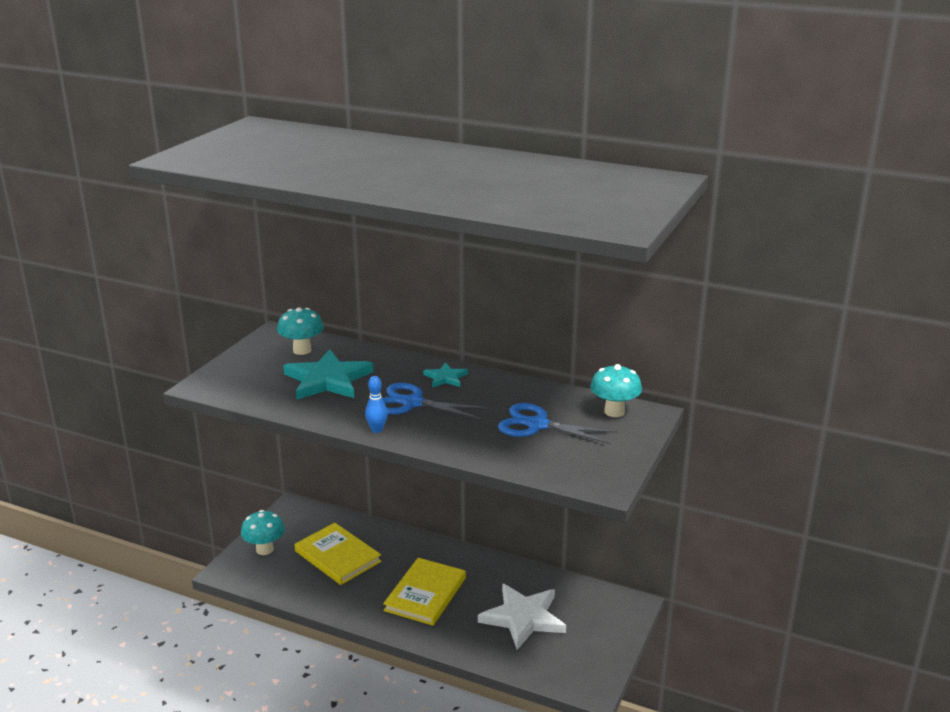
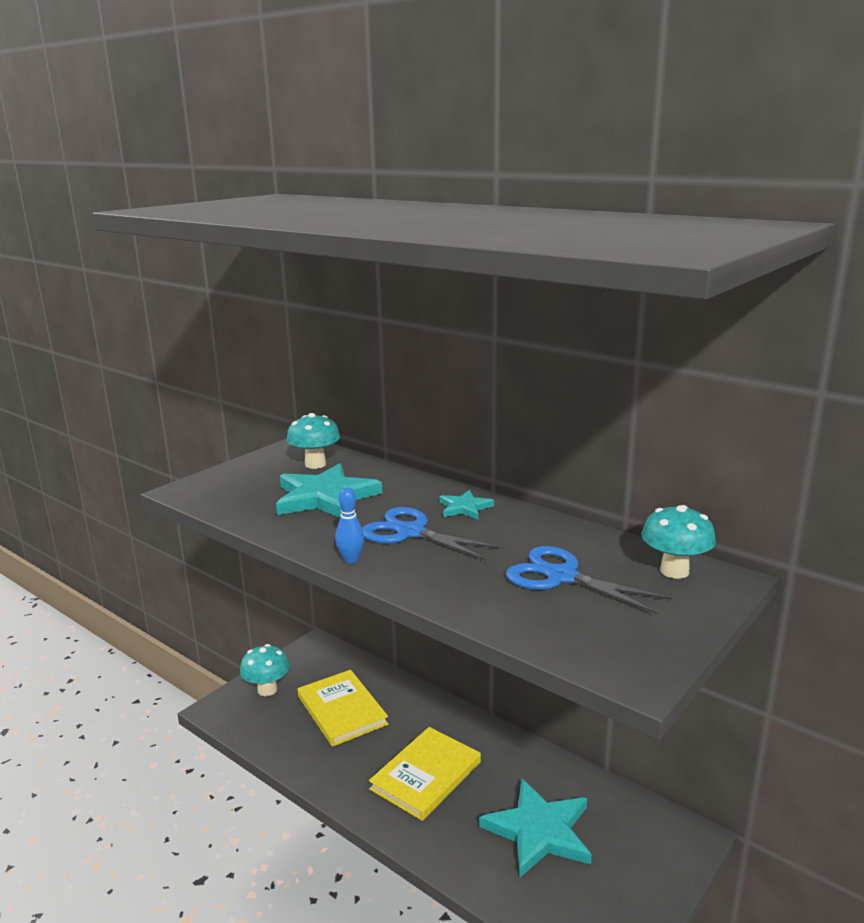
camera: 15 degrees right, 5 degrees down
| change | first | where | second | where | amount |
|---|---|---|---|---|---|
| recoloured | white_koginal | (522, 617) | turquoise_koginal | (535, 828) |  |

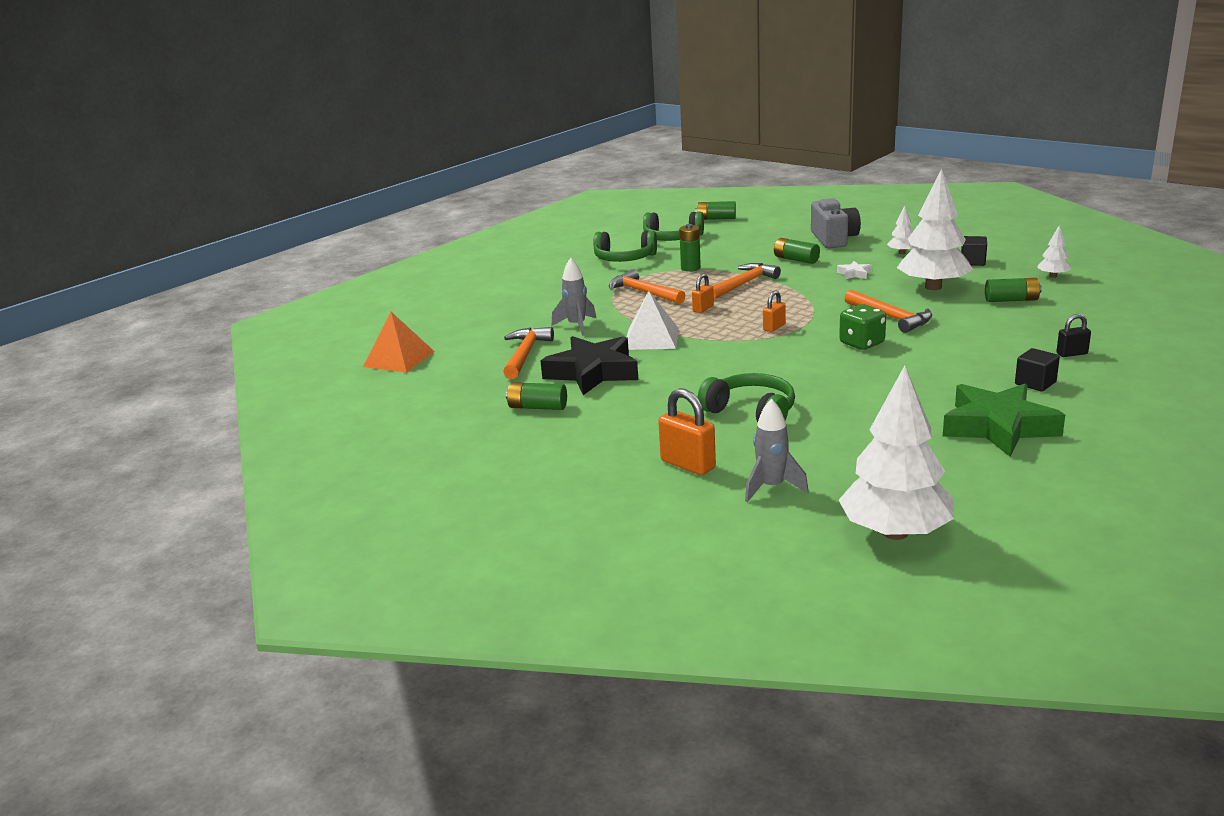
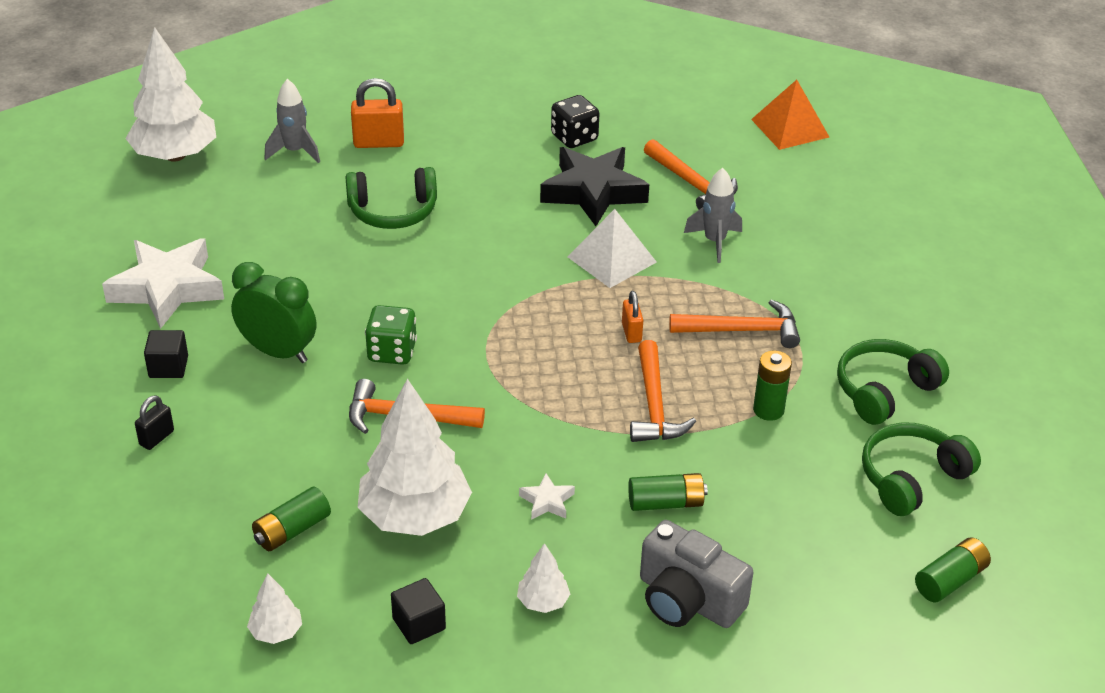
camera: 130 degrees right, 15 degrees up
| change | first | where | second | where | amount |
|---|---|---|---|---|---|
| replaced | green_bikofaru | (536, 396) | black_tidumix | (575, 121) |  |
| removed | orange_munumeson | (774, 311) |  |  |  |
| recoloured | green_koginal | (1004, 420) | white_koginal | (163, 283) |  |
| added |  |  | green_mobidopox | (273, 312) |  |

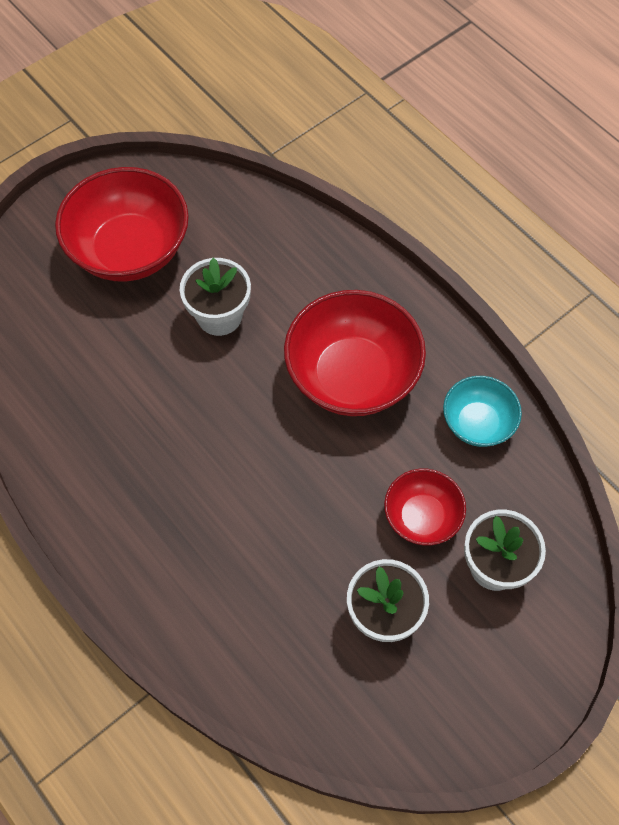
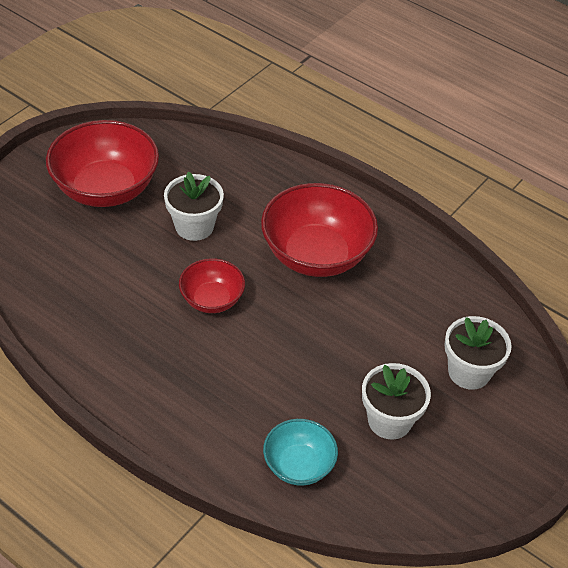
camera: 15 degrees left, 15 degrees down
| change | first | where | second | where | amount |
|---|---|---|---|---|---|
| moved | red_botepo | (425, 507) |  | (212, 285) |  |
| moved | turquoise_botepo | (482, 411) |  | (300, 452) |  |

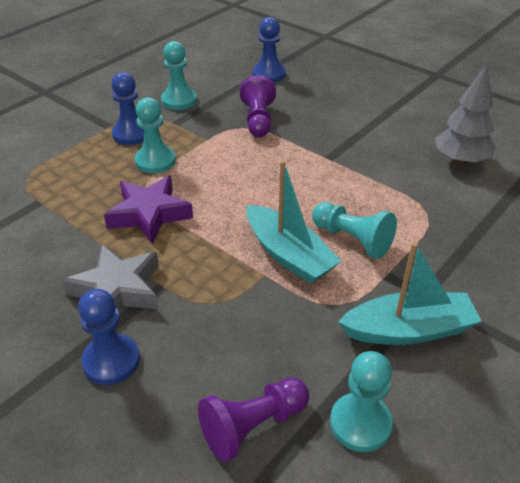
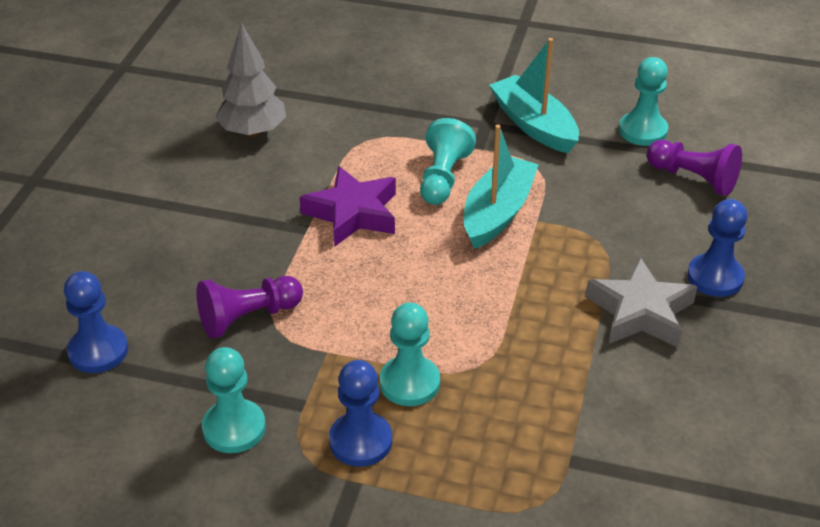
camera: 115 degrees left, 0 degrees up
| change | first | where | second | where | amount |
|---|---|---|---|---|---|
| moved | purple_koginal | (148, 210) |  | (348, 206) |  |

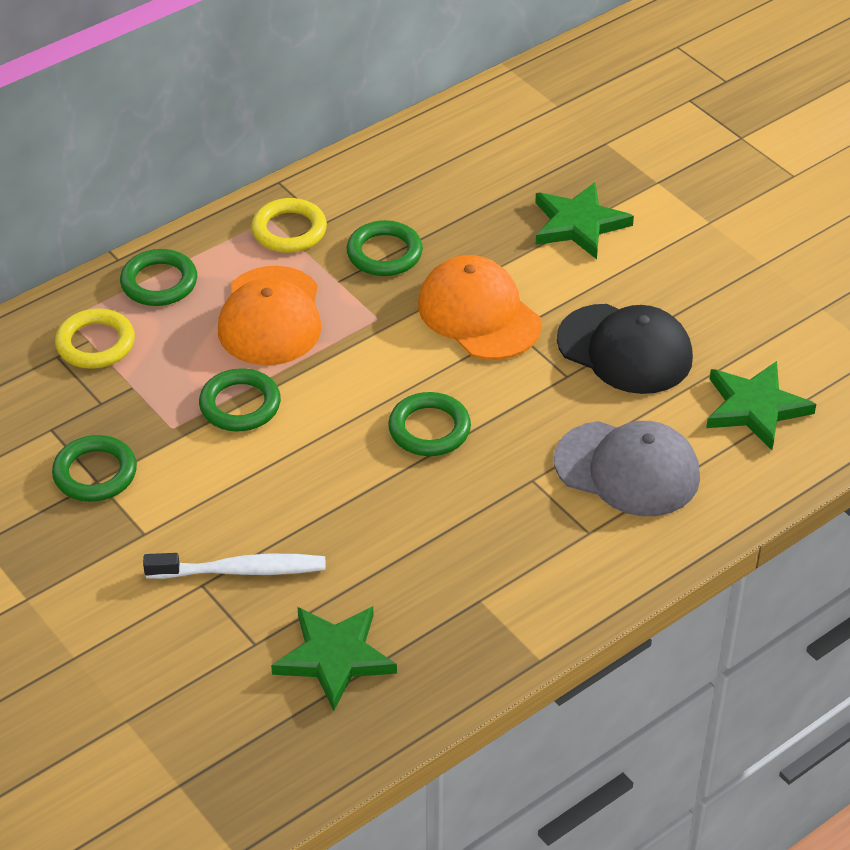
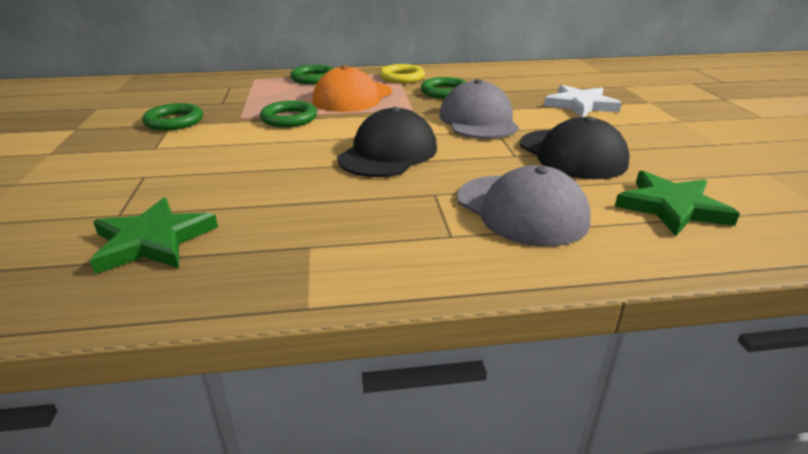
camera: 30 degrees right, 15 degrees down
| change | first | where | second | where | amount |
|---|---|---|---|---|---|
| removed | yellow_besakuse | (95, 338) |  |  |  |
| removed | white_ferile | (234, 566) |  |  |  |
| replaced | green_besakuse | (429, 424) | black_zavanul | (387, 142) |  |
| recoloured | orange_zavanul | (480, 307) | grey_zavanul | (479, 109) |  |
| recoloured | green_koginal | (584, 220) | white_koginal | (583, 101) |  |

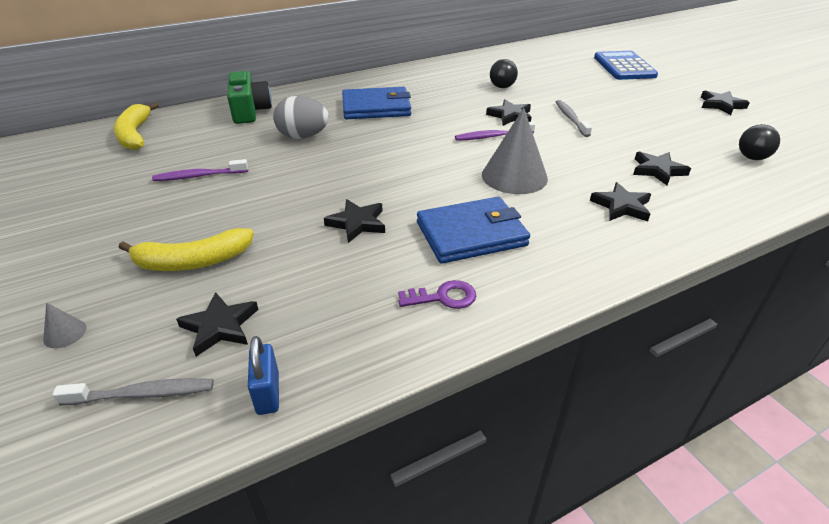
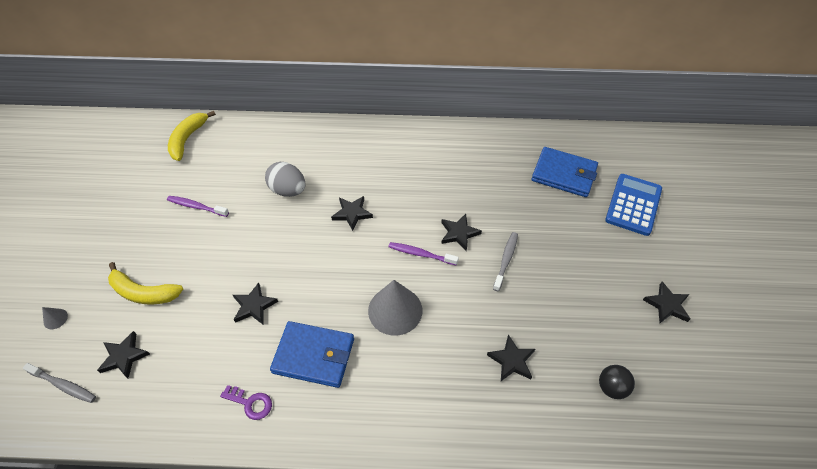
camera: 30 degrees right, 15 degrees up
| change | first | where | second | where | amount |
|---|---|---|---|---|---|
| removed | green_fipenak | (249, 97) |  |  |  |
| removed | blue_munumeson | (263, 375) |  |  |  |
| moved | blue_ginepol | (376, 103) |  | (565, 172) |  |
| removed | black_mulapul | (504, 73) |  |  |  |
| moved | black_koginal | (620, 201) |  | (352, 213) |  |

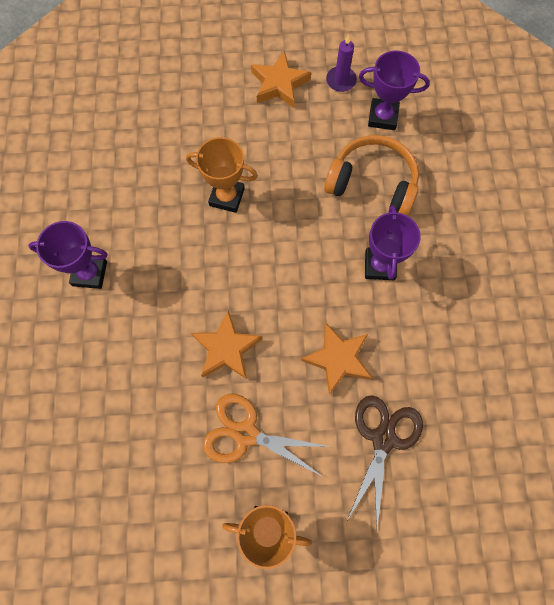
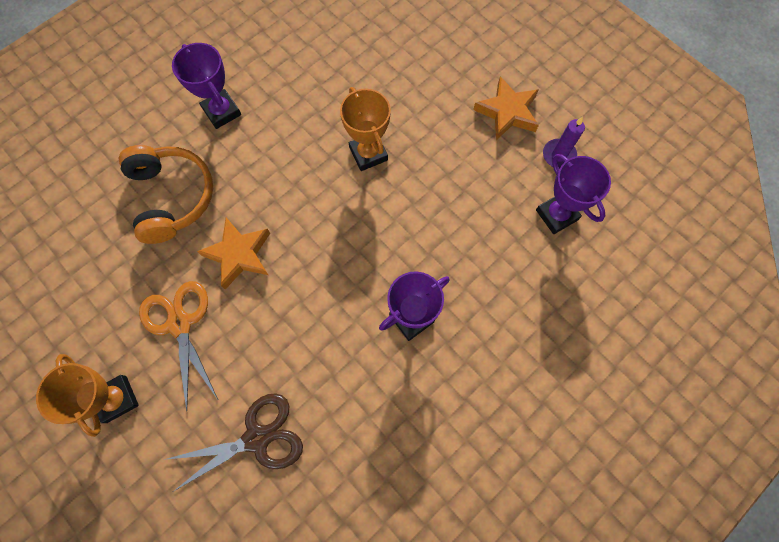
camera: 50 degrees right, 0 degrees up
| change | first | where | second | where | amount |
|---|---|---|---|---|---|
| removed | orange_koginal | (336, 358) |  |  |  |
| moved | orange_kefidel | (371, 175) |  | (166, 194) |  |

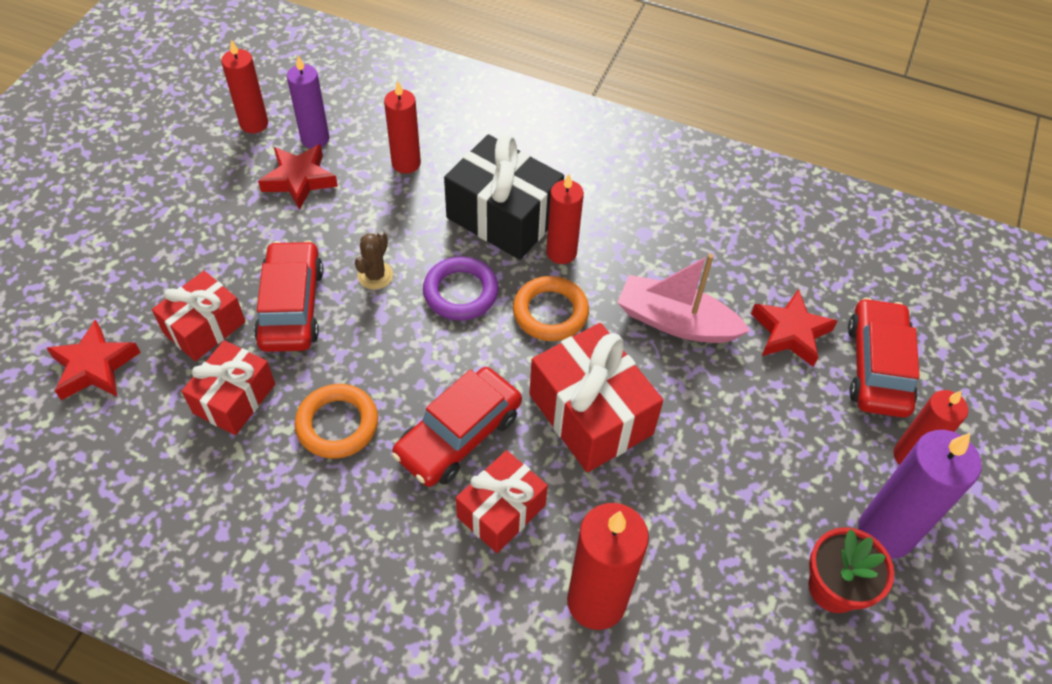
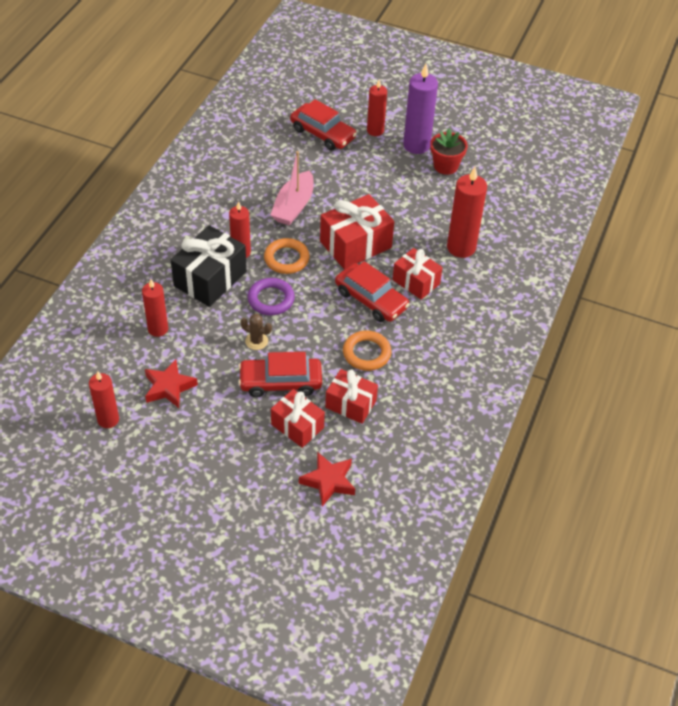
camera: 90 degrees left, 5 degrees down
| change | first | where | second | where | amount |
|---|---|---|---|---|---|
| removed | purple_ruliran | (308, 102) |  |  |  |
| removed | red_koginal | (794, 328) |  |  |  |
| turned | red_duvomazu | (884, 358) |  | (323, 124) | 150 degrees counterclockwise |

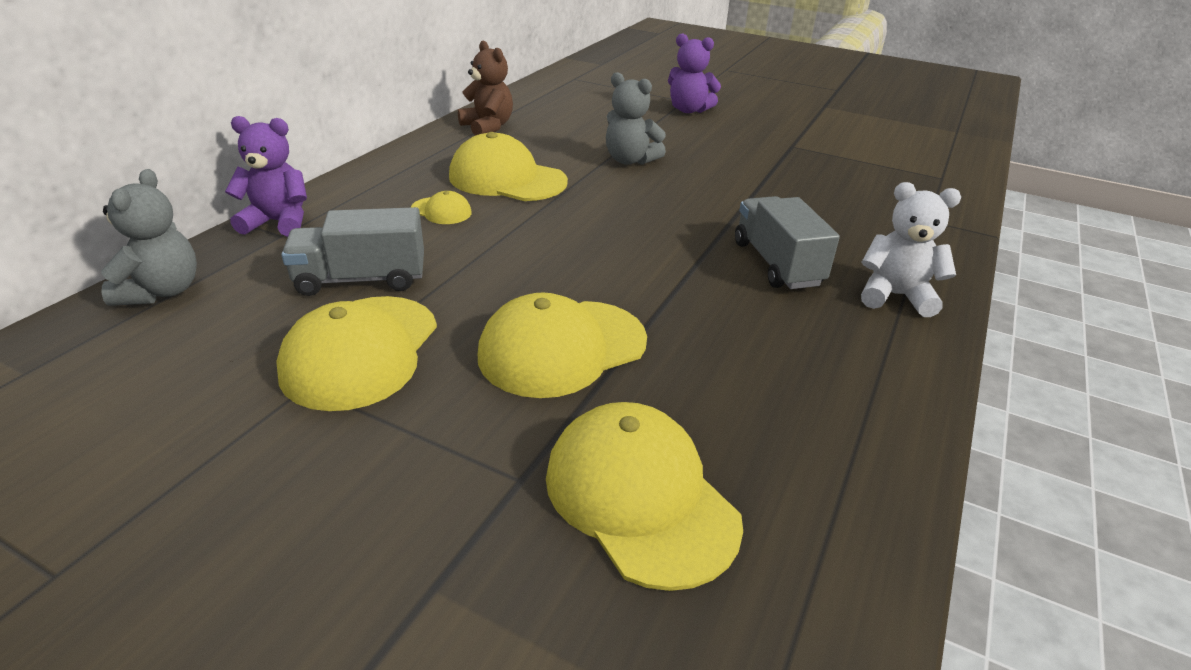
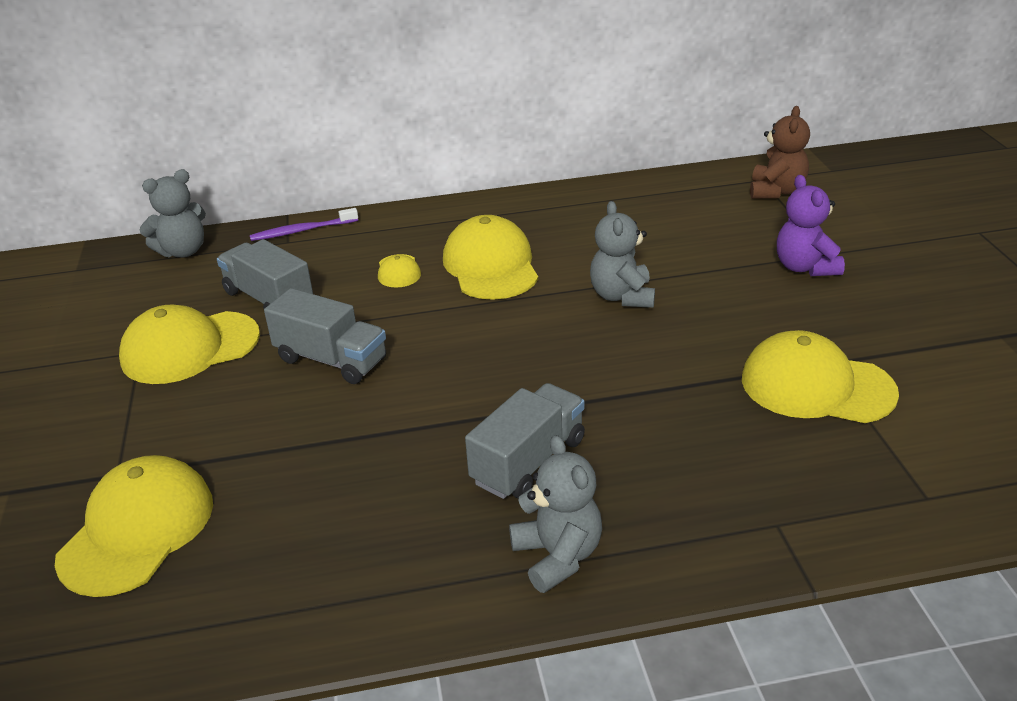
camera: 55 degrees right, 0 degrees up
| change | first | where | second | where | amount |
|---|---|---|---|---|---|
| replaced | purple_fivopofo | (266, 176) | purple_ferile | (304, 224) |  |
| moved | brown_fivopofo | (485, 88) |  | (780, 152) |  |
| moved | yellow_zavanul | (562, 345) |  | (820, 376) |  |
| recoloured | white_fivopofo | (911, 249) | grey_fivopofo | (555, 514) |  |
| added |  |  | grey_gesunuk | (325, 336) |  |

